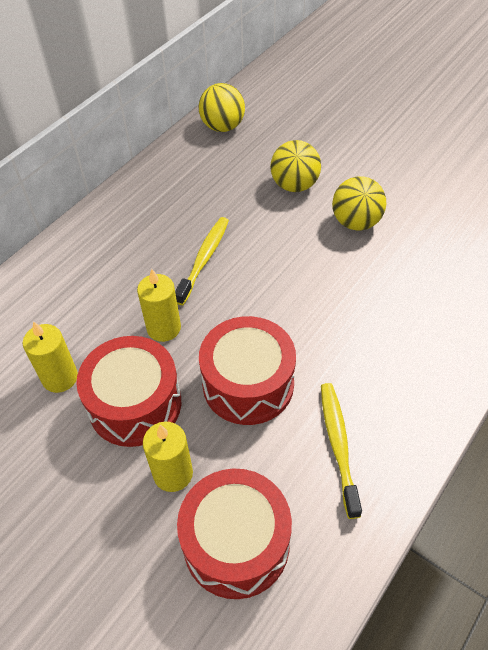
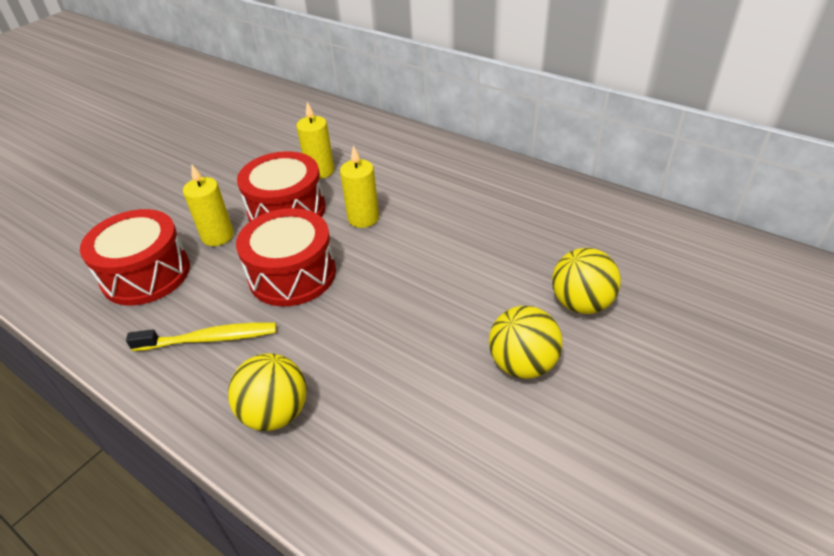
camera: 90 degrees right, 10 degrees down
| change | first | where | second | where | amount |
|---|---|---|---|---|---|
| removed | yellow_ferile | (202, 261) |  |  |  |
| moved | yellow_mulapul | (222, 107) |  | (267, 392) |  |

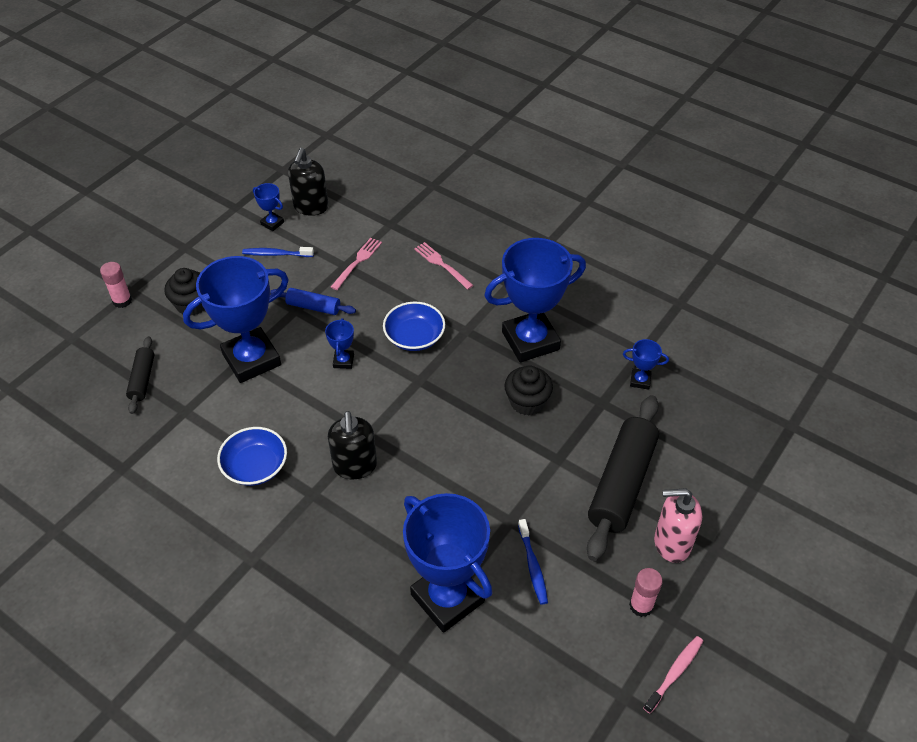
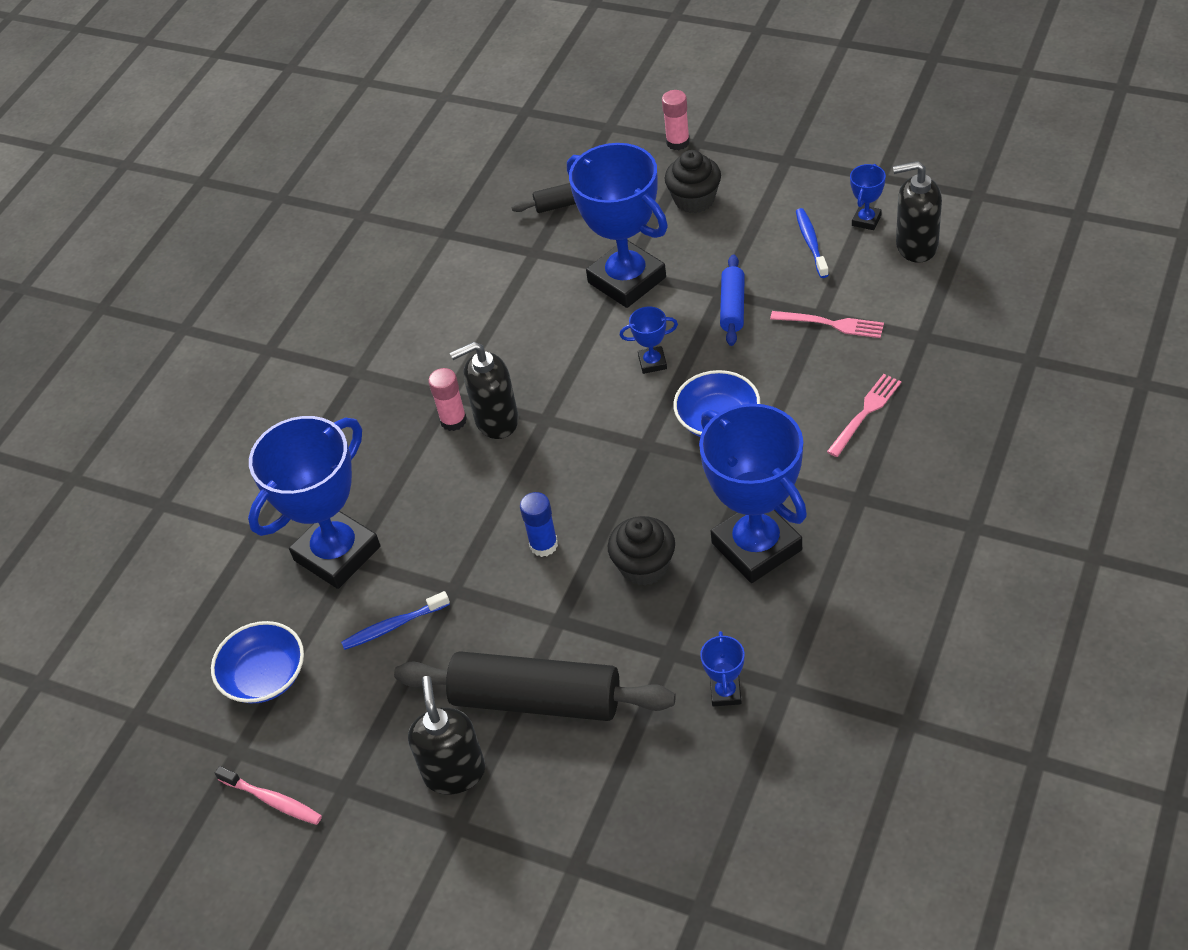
camera: 85 degrees right, 0 degrees up
| change | first | where | second | where | amount |
|---|---|---|---|---|---|
| moved | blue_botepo | (252, 456) |  | (257, 662) |  |
| moved | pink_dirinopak | (646, 592) |  | (447, 399) |  |
| recoloured | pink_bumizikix | (678, 525) | black_bumizikix | (446, 735) |  |
| added |  |  | blue_dirinopak | (539, 524) |  |

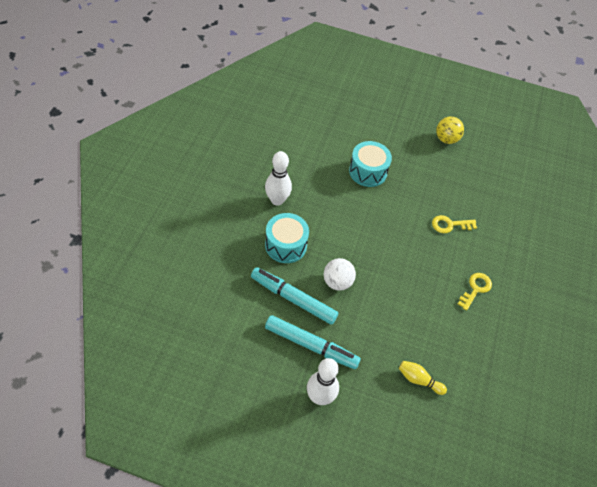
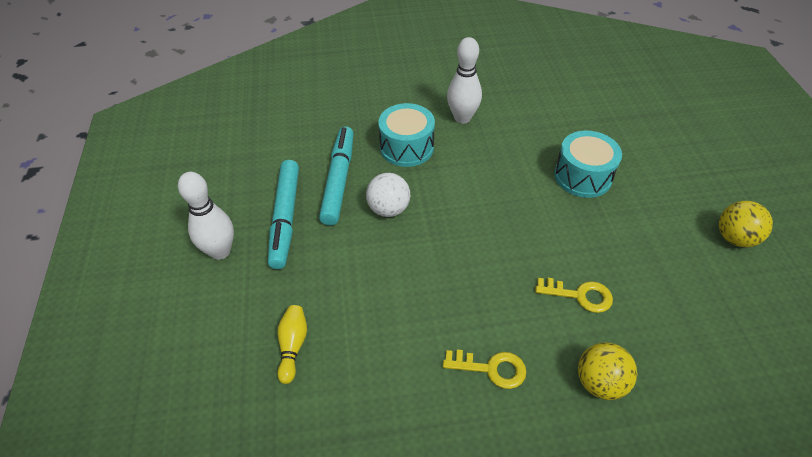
camera: 70 degrees right, 5 degrees down
| change | first | where | second | where | amount |
|---|---|---|---|---|---|
| turned | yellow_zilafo | (454, 224) |  | (574, 295) | 135 degrees clockwise |
| added |  |  | yellow_mulapul | (607, 371) |  |

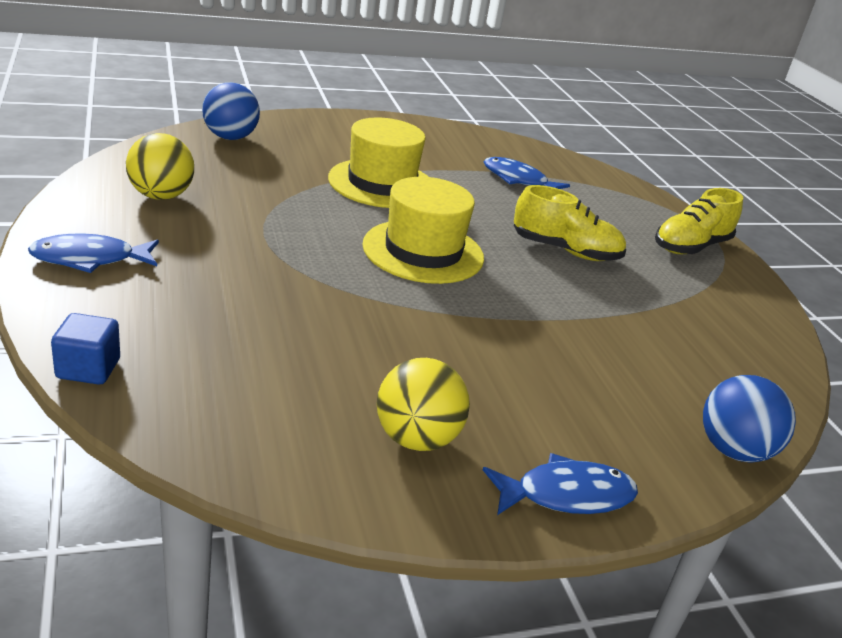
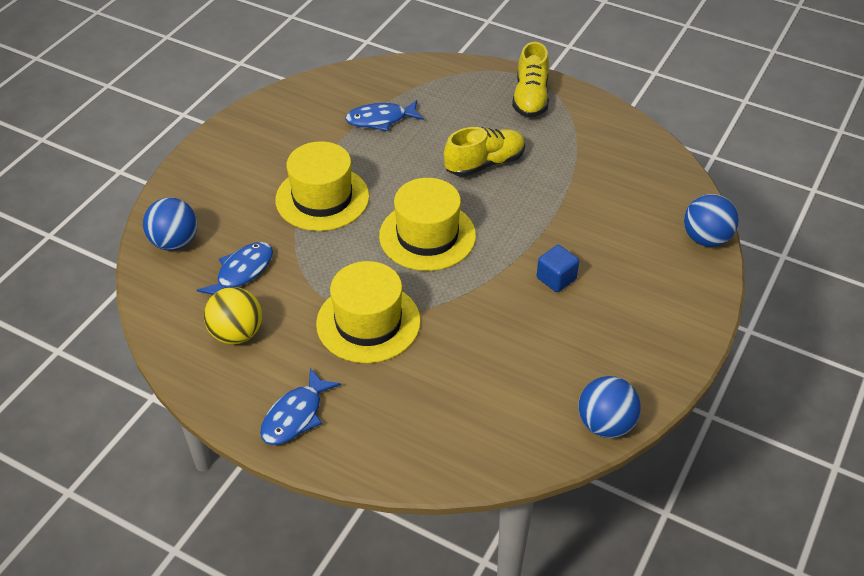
camera: 40 degrees left, 15 degrees up
| change | first | where | second | where | amount |
|---|---|---|---|---|---|
| moved | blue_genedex | (85, 349) |  | (558, 268) |  |
| removed | yellow_mulapul | (423, 404) |  |  |  |
| moved | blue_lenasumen | (560, 484) |  | (235, 268) |  |
| added |  |  | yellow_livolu | (368, 312) |  |
| added |  |  | blue_mulapul | (609, 407) |  |

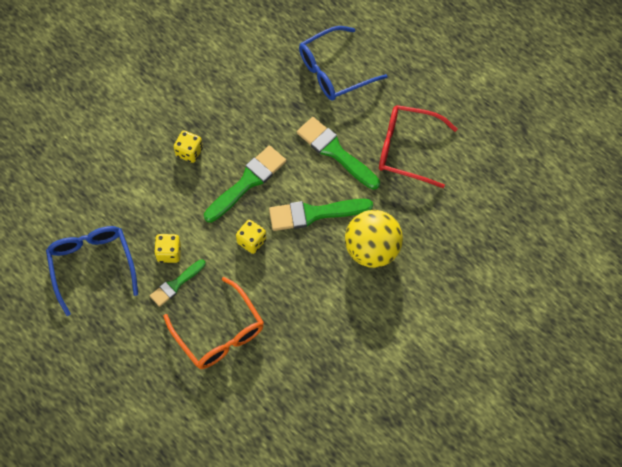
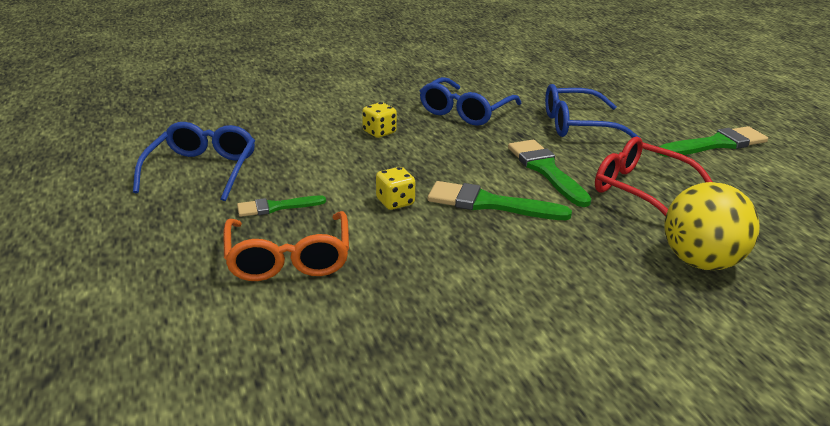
camera: 25 degrees right, 35 degrees down
| change | first | where | second | where | amount |
|---|---|---|---|---|---|
| removed | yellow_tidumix | (167, 248) |  |  |  |
| moved | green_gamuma | (245, 184) |  | (713, 141) |  |
| moved | yellow_mulapul | (374, 239) |  | (712, 226) |  |
| added |  |  | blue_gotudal | (471, 101) |  |

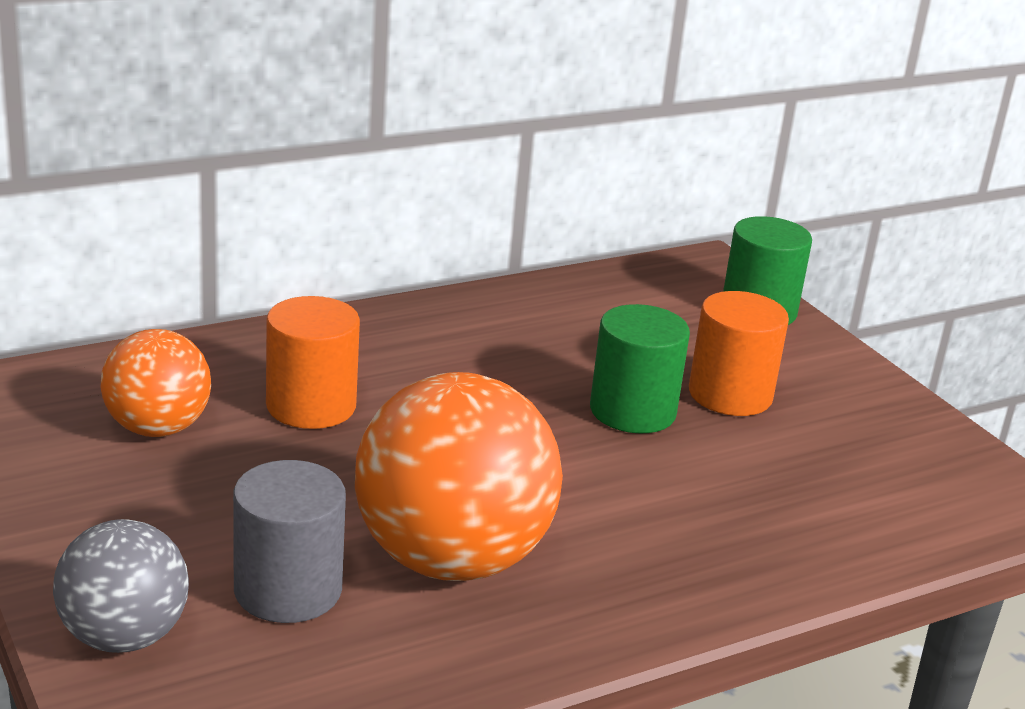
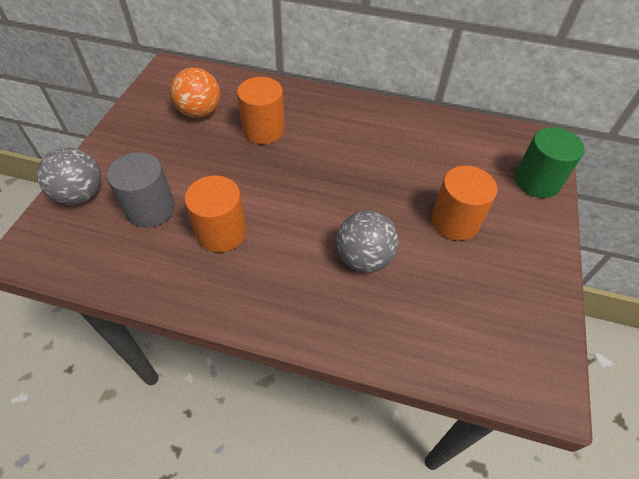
camera: 45 degrees right, 25 degrees up
| change | first | where | second | where | amount |
|---|---|---|---|---|---|
| replaced | orange_mulapul | (459, 476) | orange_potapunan | (215, 214) |  |
| removed | green_potapunan | (640, 368) |  |  |  |
| added |  |  | grey_mulapul | (367, 242) |  |

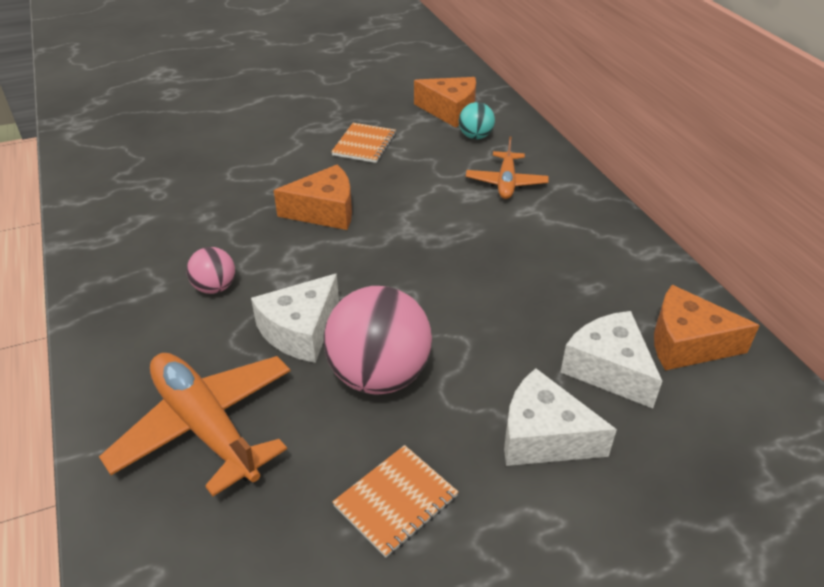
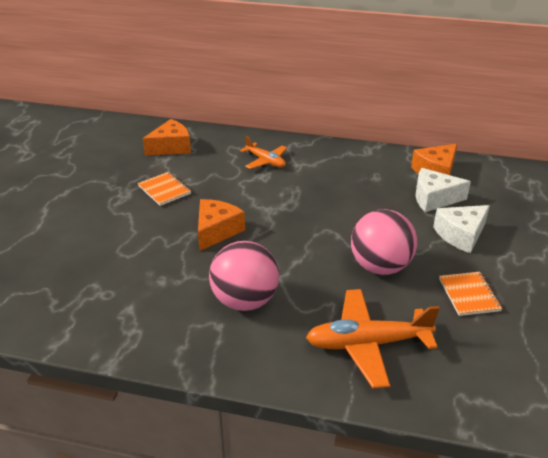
camera: 55 degrees left, 5 degrees down
| change | first | where | second | where | amount |
|---|---|---|---|---|---|
| resized | pink_mulapul | (211, 270) |  | (244, 276) | x1.98 |
| removed | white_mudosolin | (295, 318) |  |  |  |
| removed | turquoise_mulapul | (477, 120) |  |  |  |

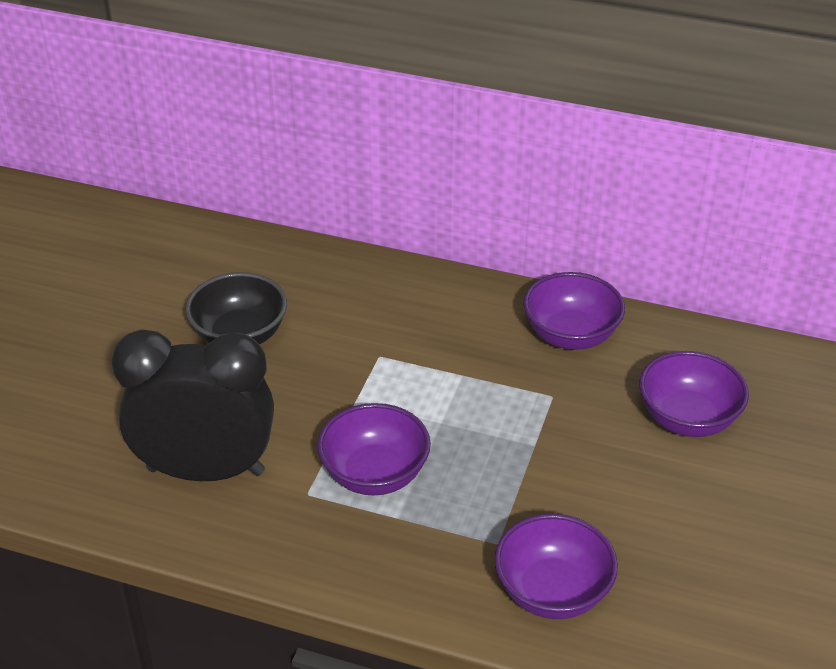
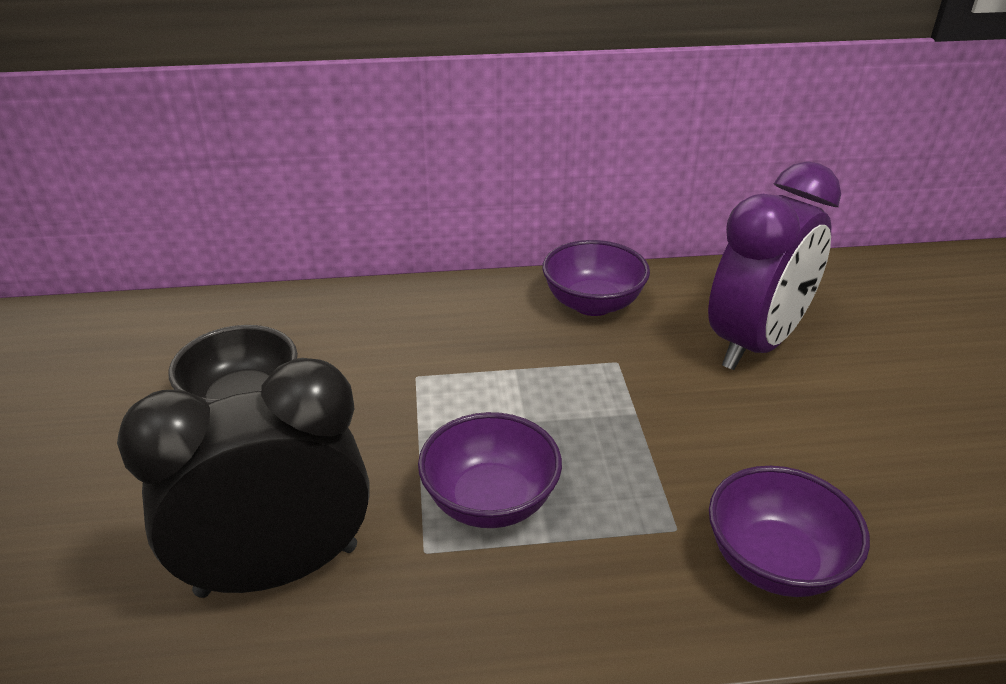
camera: 25 degrees left, 5 degrees down
| change | first | where | second | where | amount |
|---|---|---|---|---|---|
| replaced | purple_botepo | (694, 394) | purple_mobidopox | (774, 265) |  |

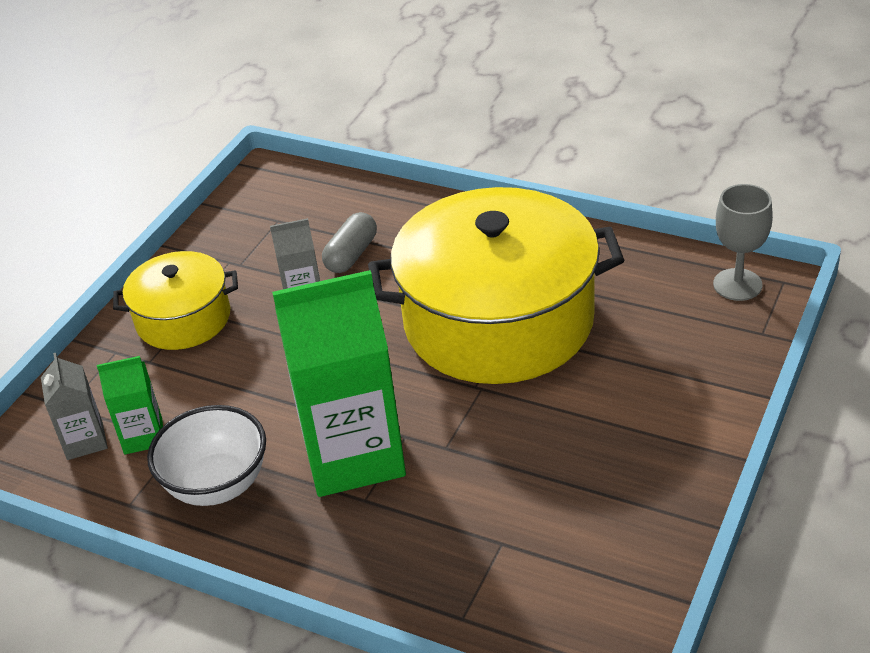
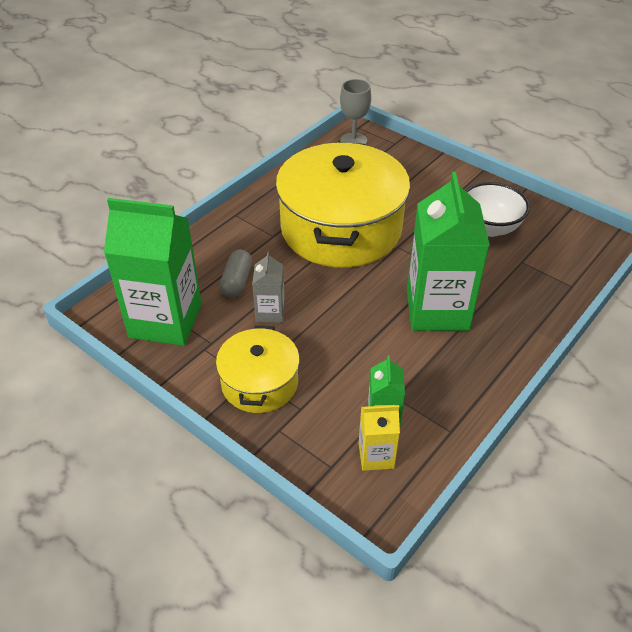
camera: 80 degrees left, 5 degrees up
| change | first | where | second | where | amount |
|---|---|---|---|---|---|
| recoloured | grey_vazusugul | (74, 406) | yellow_vazusugul | (379, 438) |  |
| moved | white_botepo | (206, 455) |  | (497, 209) |  |
| turned | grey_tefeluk | (349, 242) |  | (236, 274) | 60 degrees clockwise |
| added |  |  | green_vazusugul | (153, 272) |  |

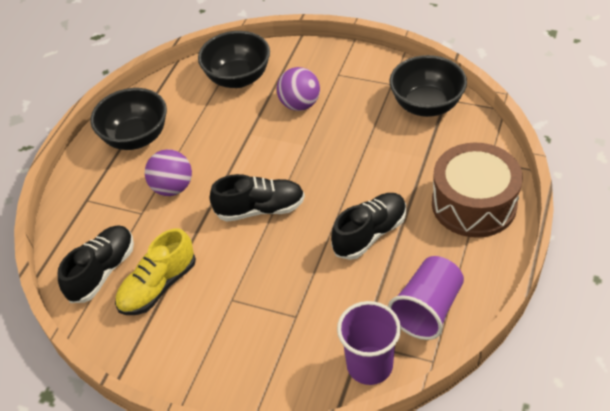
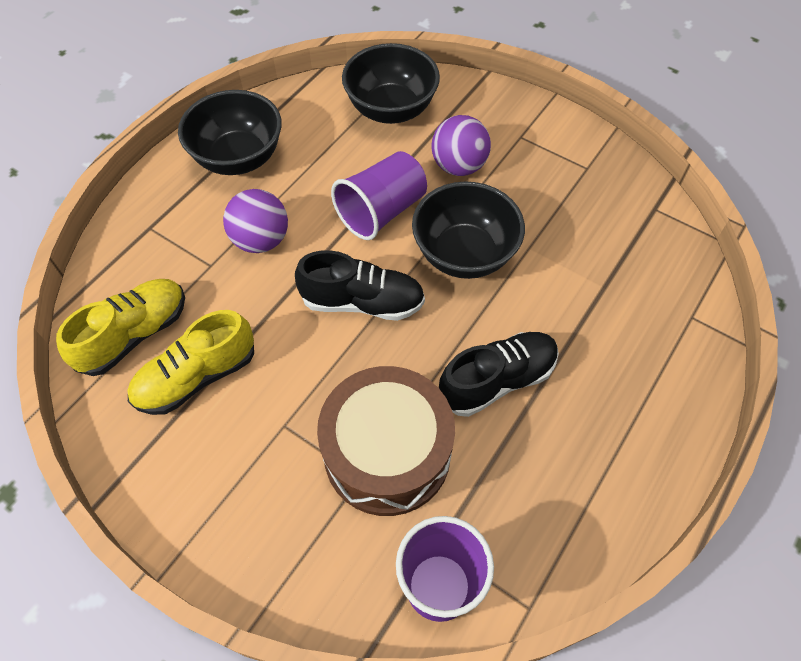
camera: 10 degrees right, 10 degrees up
| change | first | where | second | where | amount |
|---|---|---|---|---|---|
| recoloured | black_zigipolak | (96, 264) | yellow_zigipolak | (120, 327) |  |
| moved | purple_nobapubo | (426, 298) |  | (379, 195) |  |
| moved | black_botepo | (428, 86) |  | (468, 230) |  |
| moved | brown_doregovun | (477, 190) |  | (386, 441) |  |

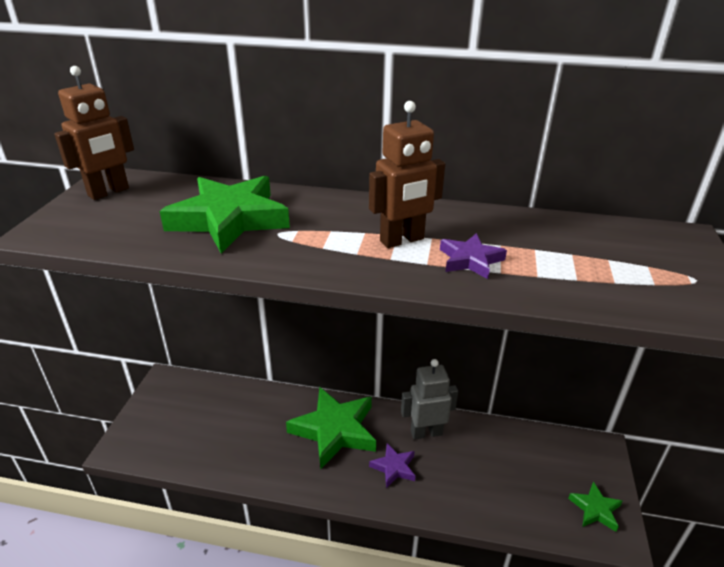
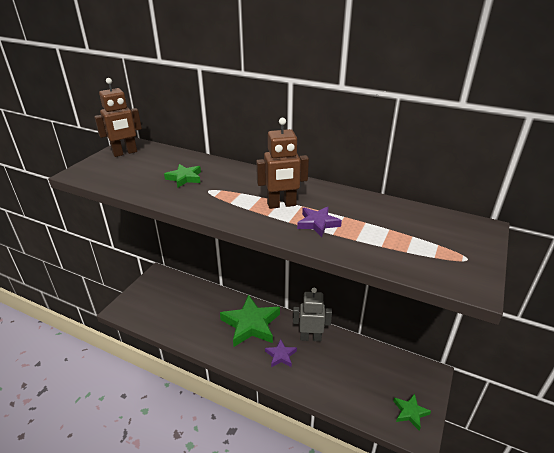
camera: 15 degrees right, 0 degrees up
| change | first | where | second | where | amount |
|---|---|---|---|---|---|
| resized | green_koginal | (224, 214) |  | (182, 176) | x0.49 |

